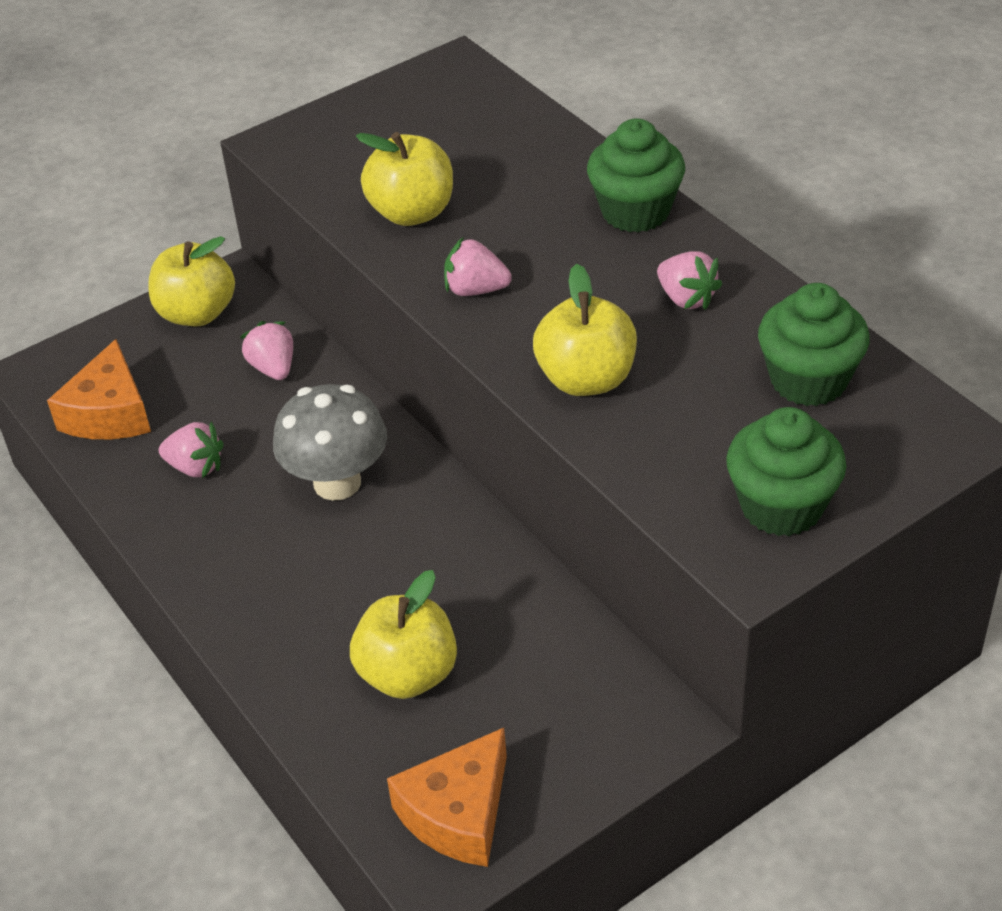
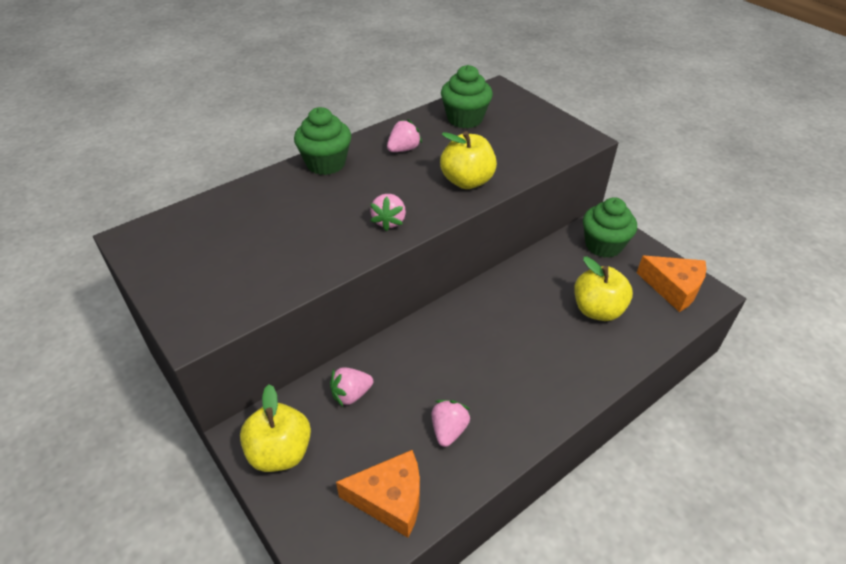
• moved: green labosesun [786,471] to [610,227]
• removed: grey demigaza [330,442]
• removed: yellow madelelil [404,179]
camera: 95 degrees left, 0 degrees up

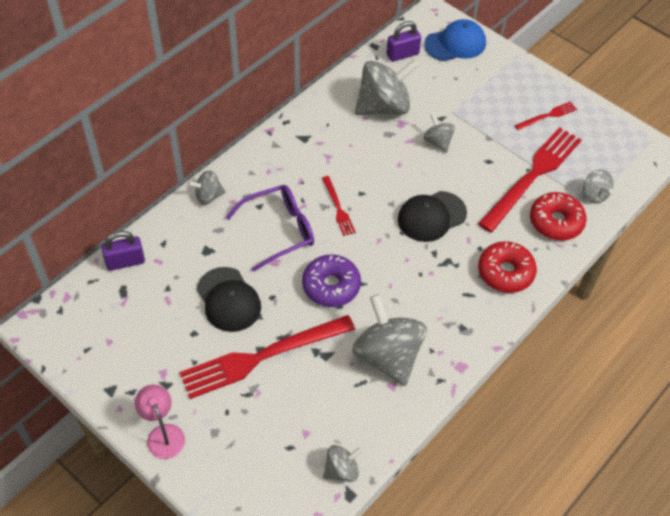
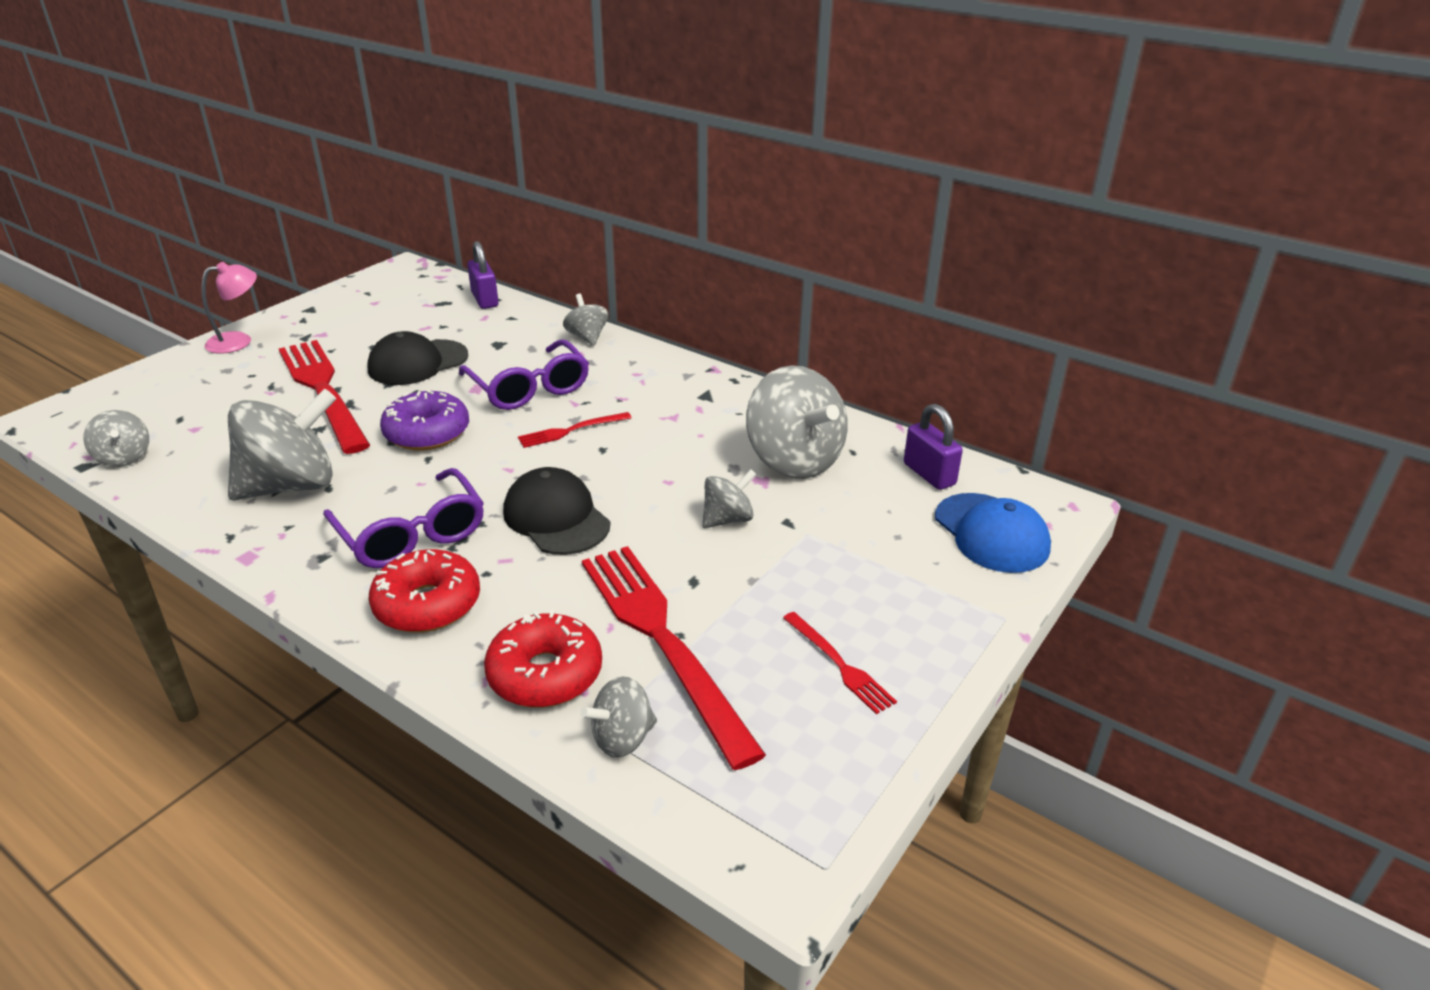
• added: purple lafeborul [403,518]
• turned: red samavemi [529,179] = [674,658] 150 degrees counterclockwise
camera: 85 degrees right, 20 degrees down

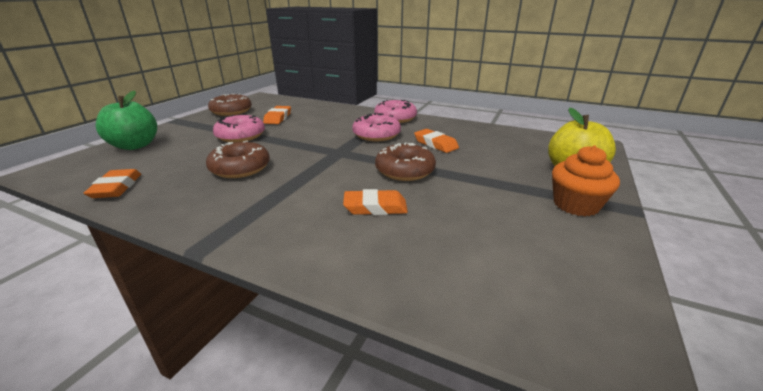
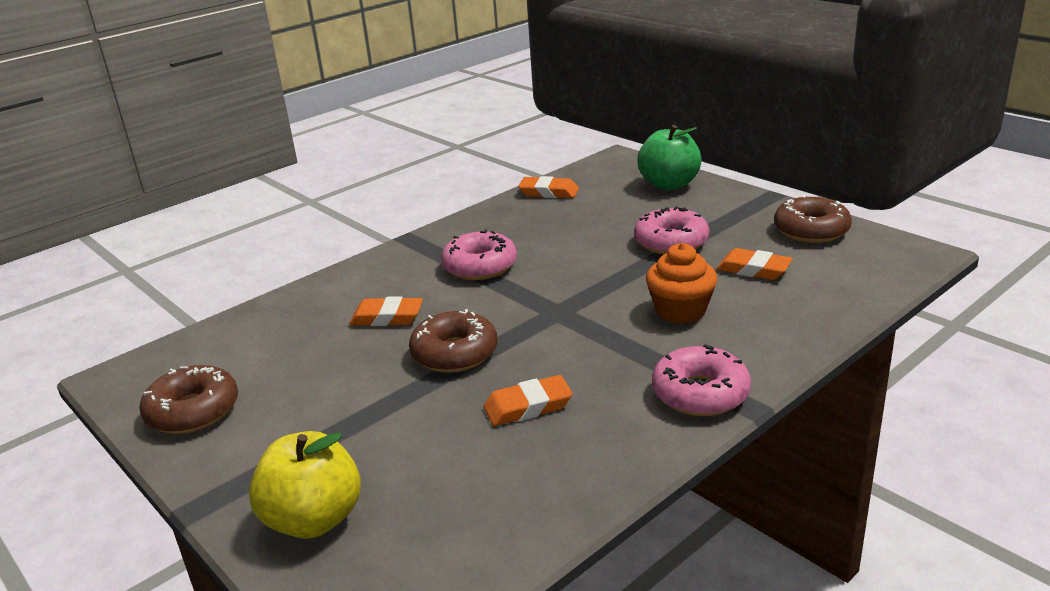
• moved: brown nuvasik [238,159] to [188,399]
• turned: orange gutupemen [375,202] = [386,311] 75 degrees clockwise
• moved: pink nuvasik [376,127] to [479,254]
• moved: orange labosesun [586,180] to [681,283]
camera: 115 degrees right, 0 degrees up

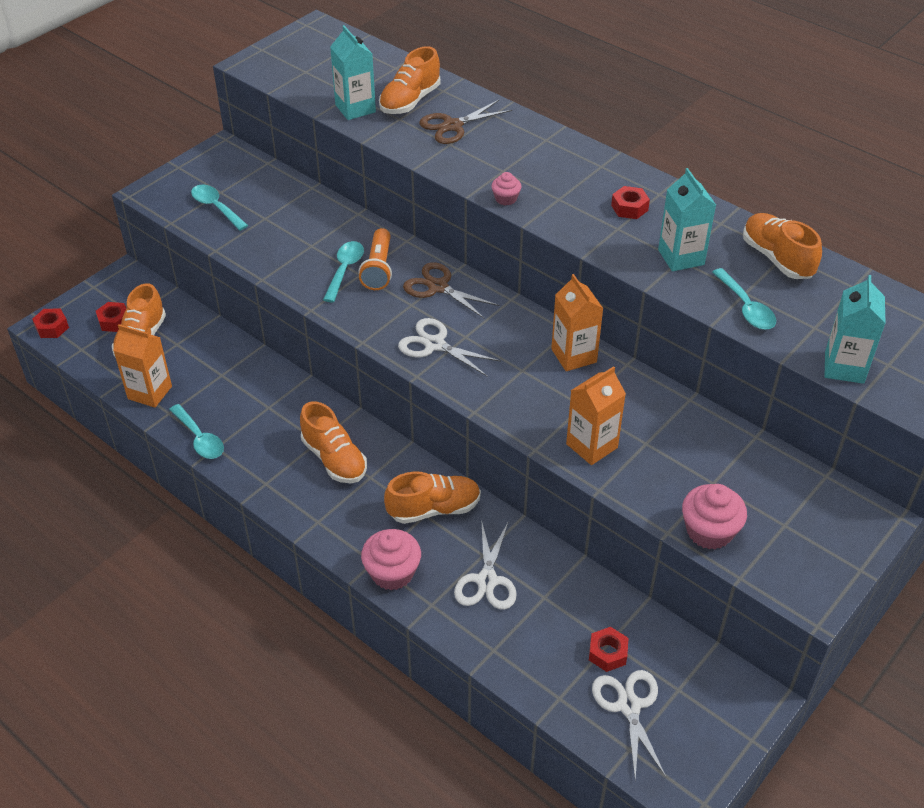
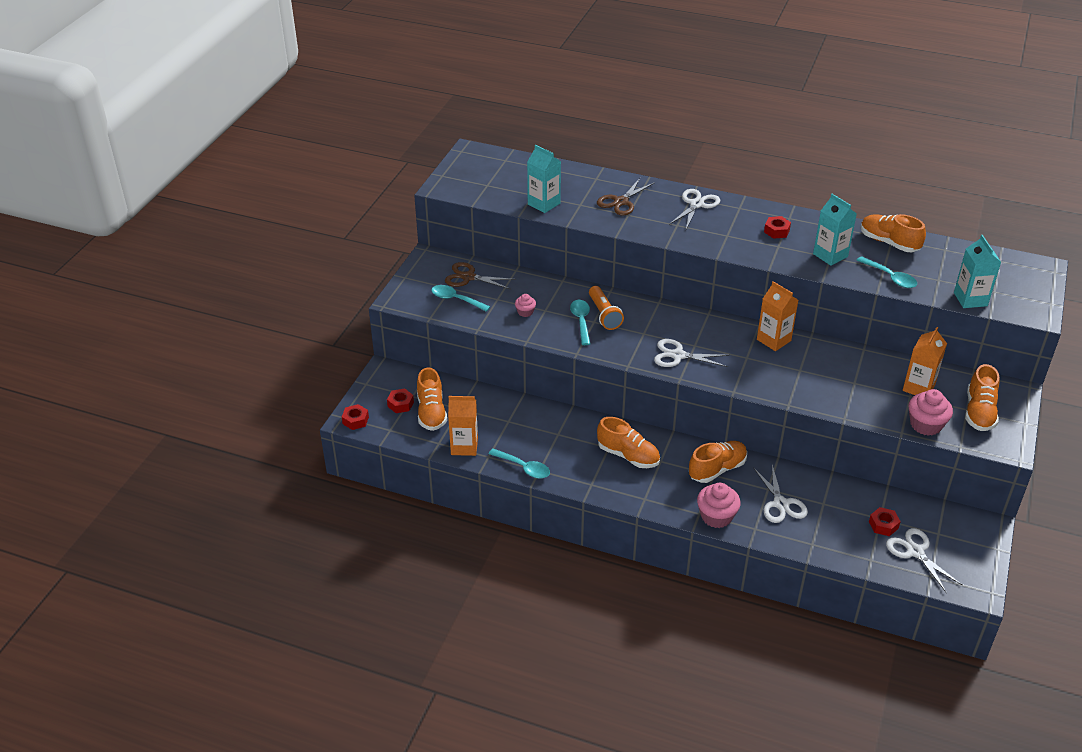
• moved: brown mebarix [451,290] to [480,275]
• moved: pink labosesun [506,188] to [525,305]
• added: white mebarix [695,209]
• moved: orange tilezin [596,415] to [925,361]
• moved: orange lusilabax [410,80] to [982,397]
camera: 20 degrees left, 5 degrees down

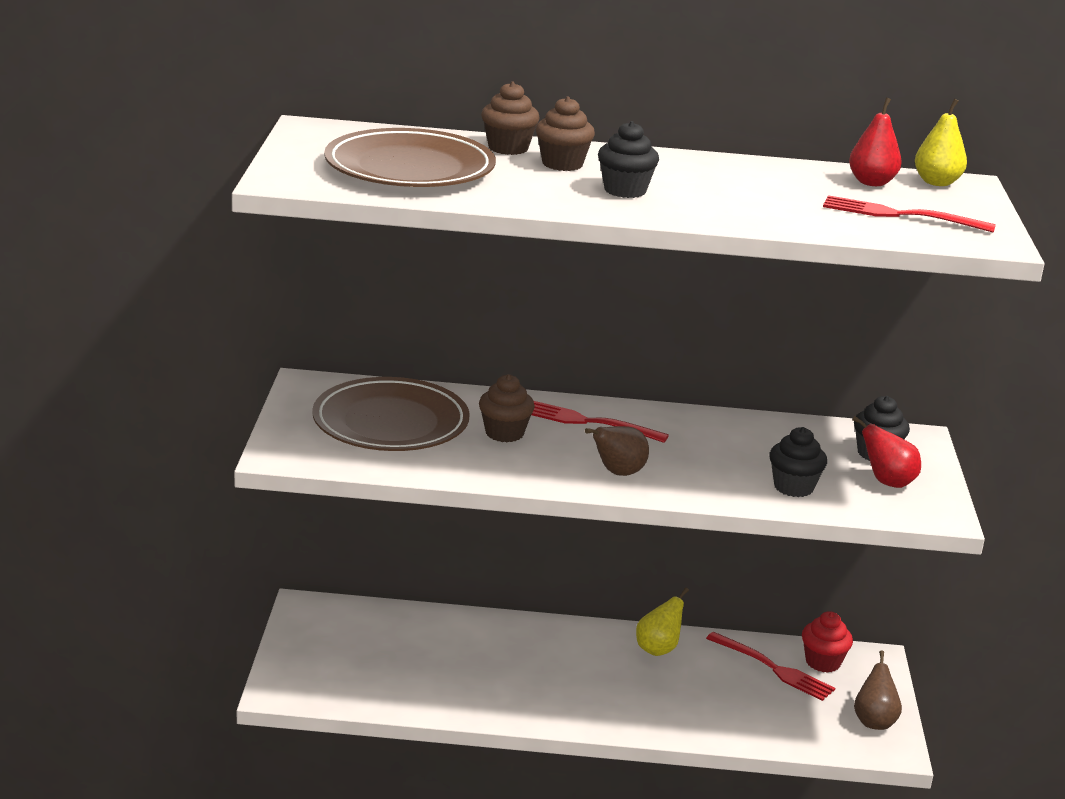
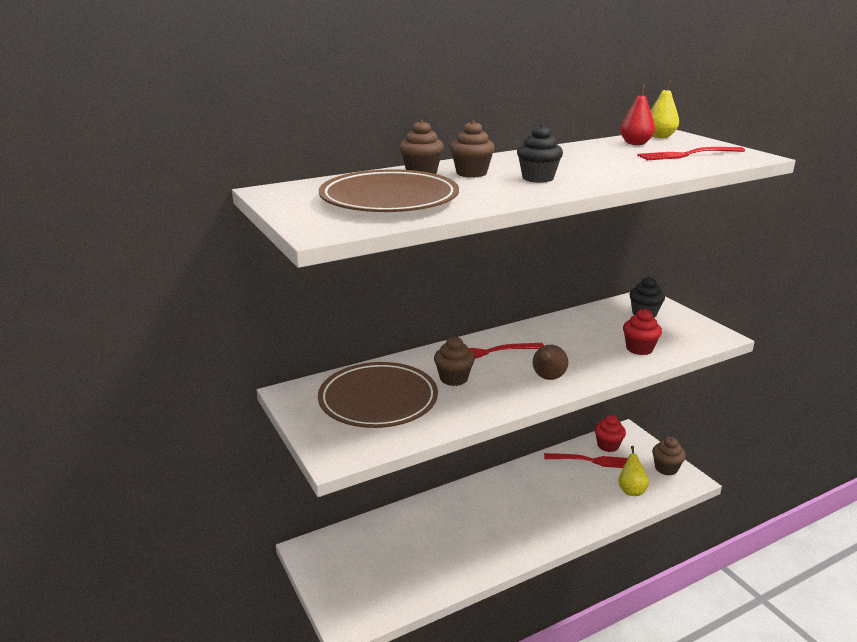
• moved: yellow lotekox [662,622] to [633,471]
• recoloured: black labosesun [798,462] to red labosesun [642,332]
• replaced: brown lotekox [878,690] to brown labosesun [669,456]
• removed: red lotekox [886,452]
camera: 30 degrees left, 0 degrees up

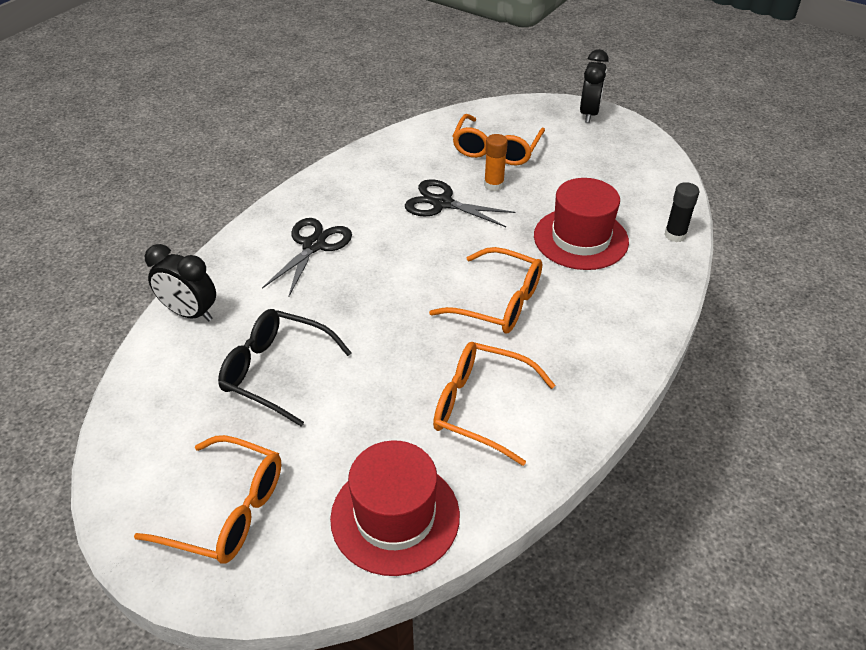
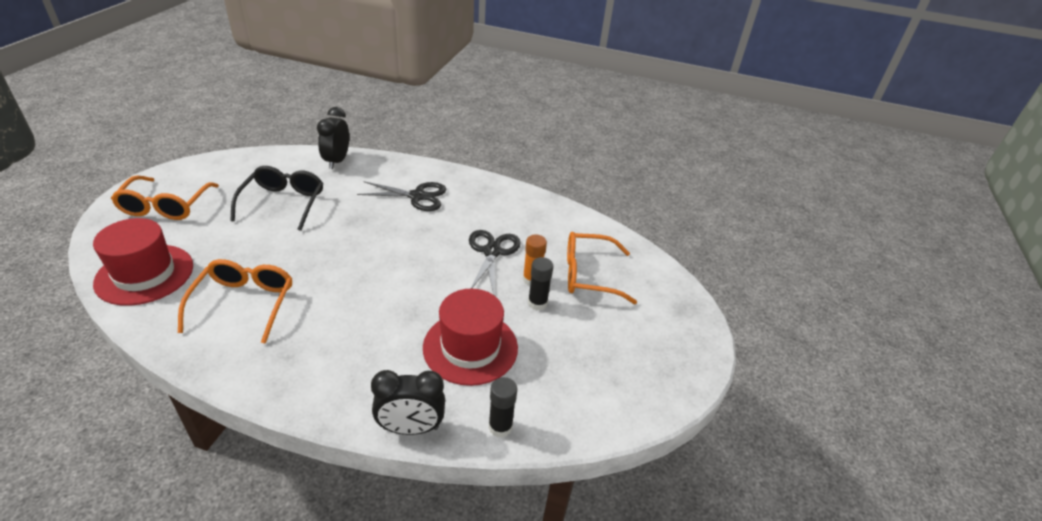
• moved: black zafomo [594,86] to [408,402]
• added: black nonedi [540,283]
• removed: orange lafeborul [485,290]
camera: 70 degrees right, 5 degrees down

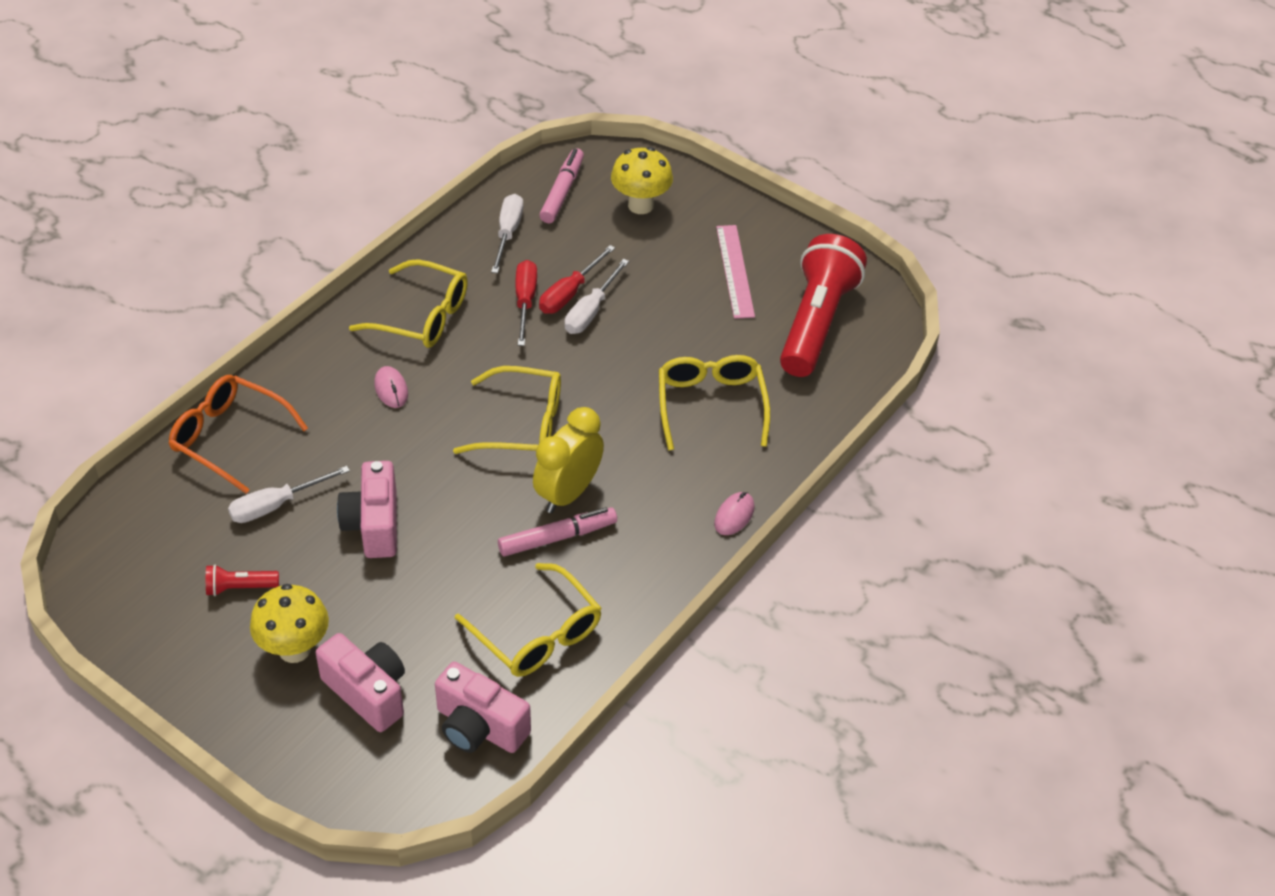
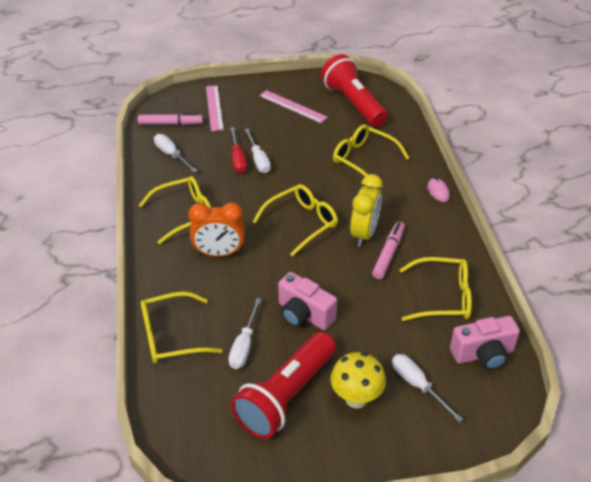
• turned: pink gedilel [562,185] = [170,119] 120 degrees clockwise
• recoloured: orange lafeborul [238,434] to yellow lafeborul [182,327]
• replaced: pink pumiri [391,387] to orange zafomo [216,229]
• replaced: yellow demigaza [642,180] to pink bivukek [215,108]
• resized: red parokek [242,580] = [283,385] x2.43
• turned: yellow zafomo [568,460] = [366,210] 150 degrees counterclockwise
• replaced: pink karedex [360,682] to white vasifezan [427,388]
• removed: red vasifezan [526,303]
camera: 45 degrees left, 5 degrees down

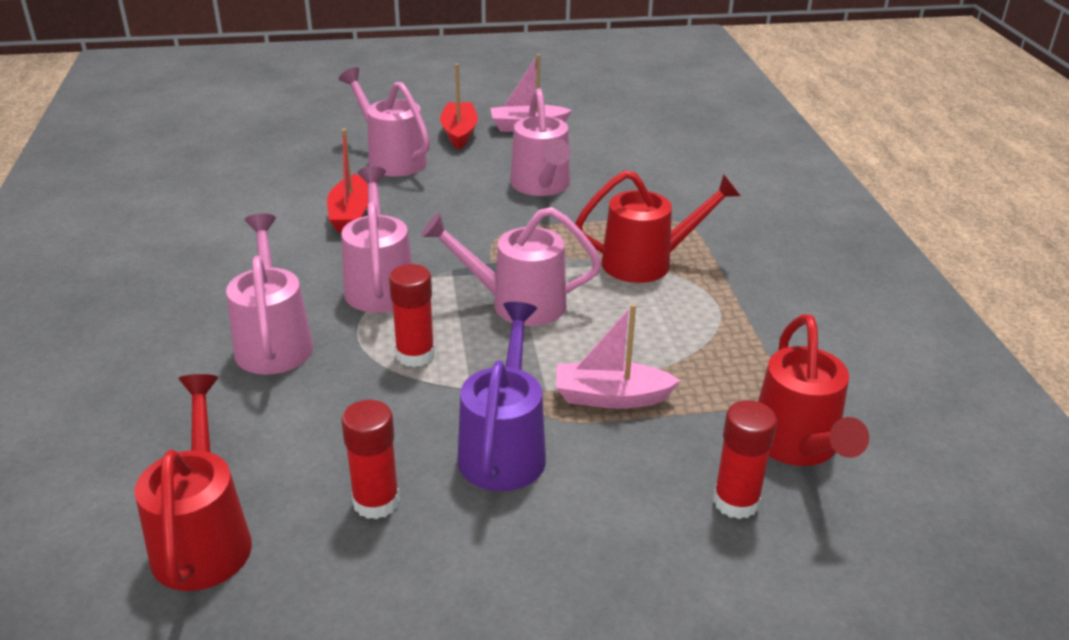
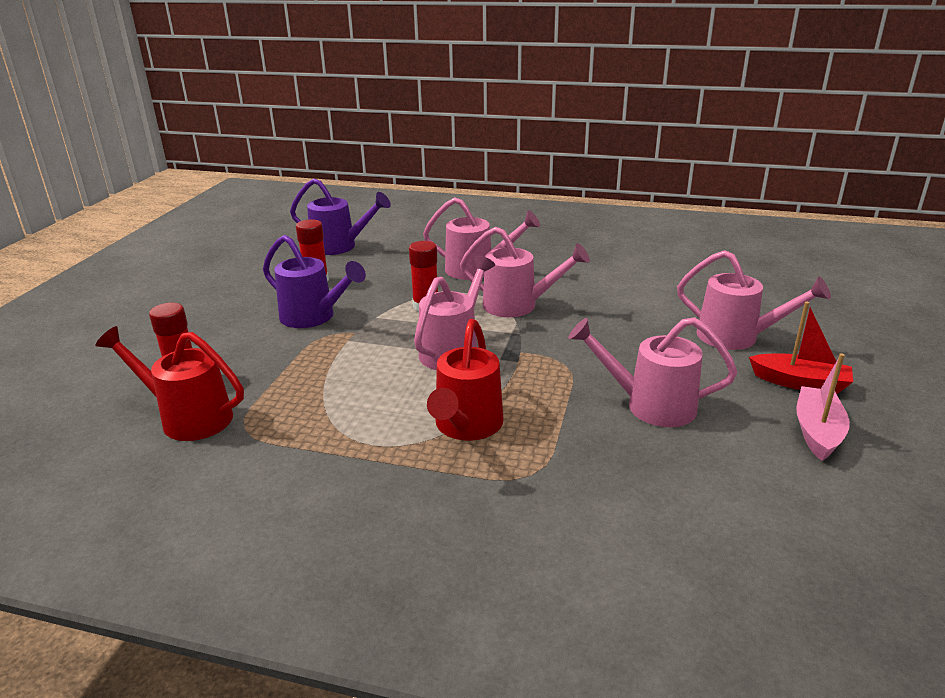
• recoloured: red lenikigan [193,482] to purple lenikigan [340,216]
• turned: pink lenikigan [384,122] = [754,300] 45 degrees clockwise
• removed: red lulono [347,180]
• removed: pink lulono [618,356]
camera: 115 degrees right, 5 degrees down

